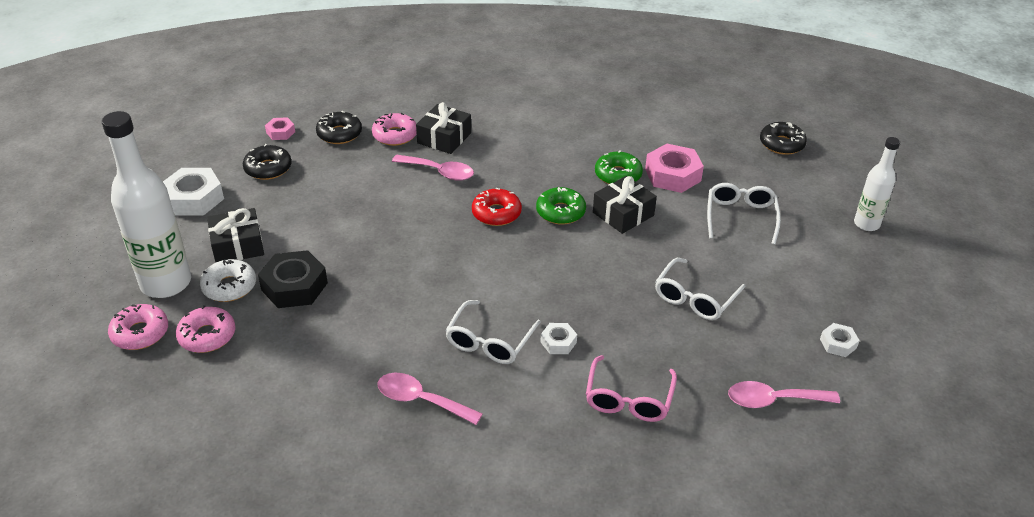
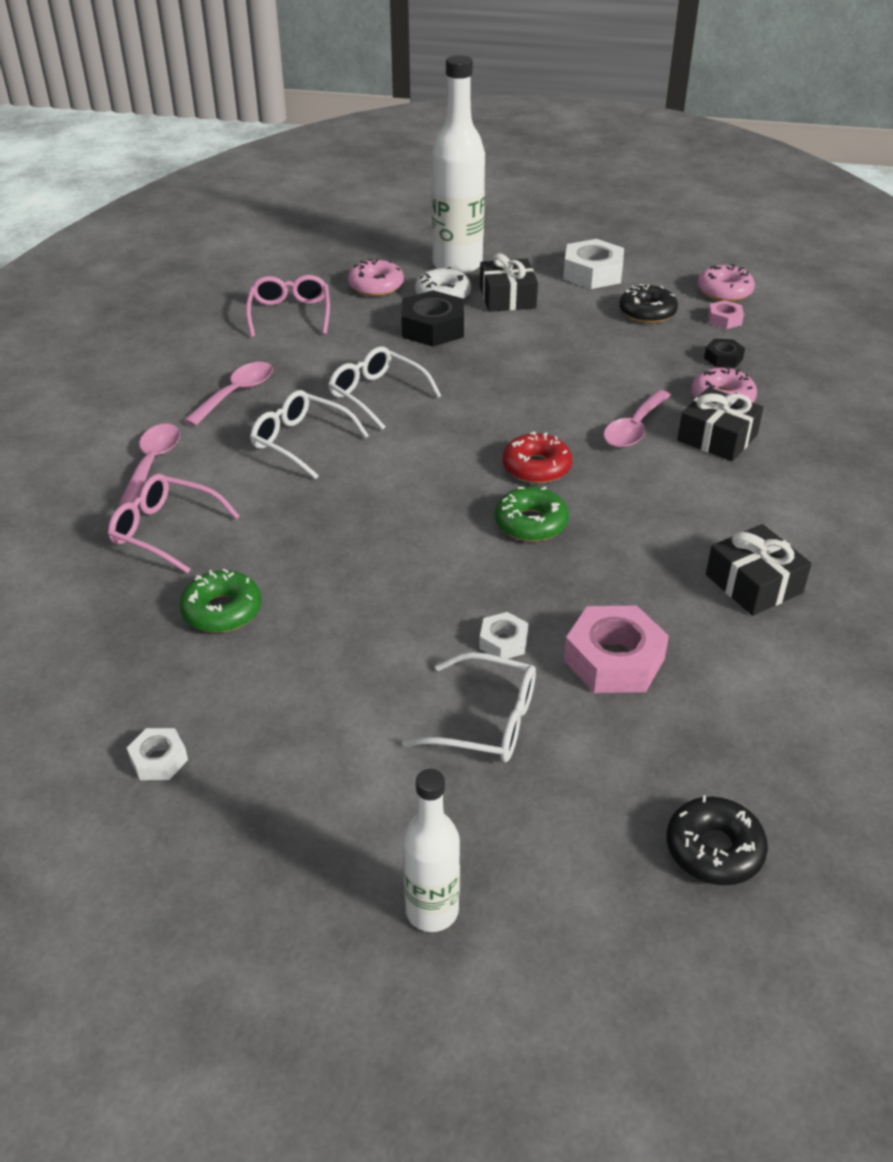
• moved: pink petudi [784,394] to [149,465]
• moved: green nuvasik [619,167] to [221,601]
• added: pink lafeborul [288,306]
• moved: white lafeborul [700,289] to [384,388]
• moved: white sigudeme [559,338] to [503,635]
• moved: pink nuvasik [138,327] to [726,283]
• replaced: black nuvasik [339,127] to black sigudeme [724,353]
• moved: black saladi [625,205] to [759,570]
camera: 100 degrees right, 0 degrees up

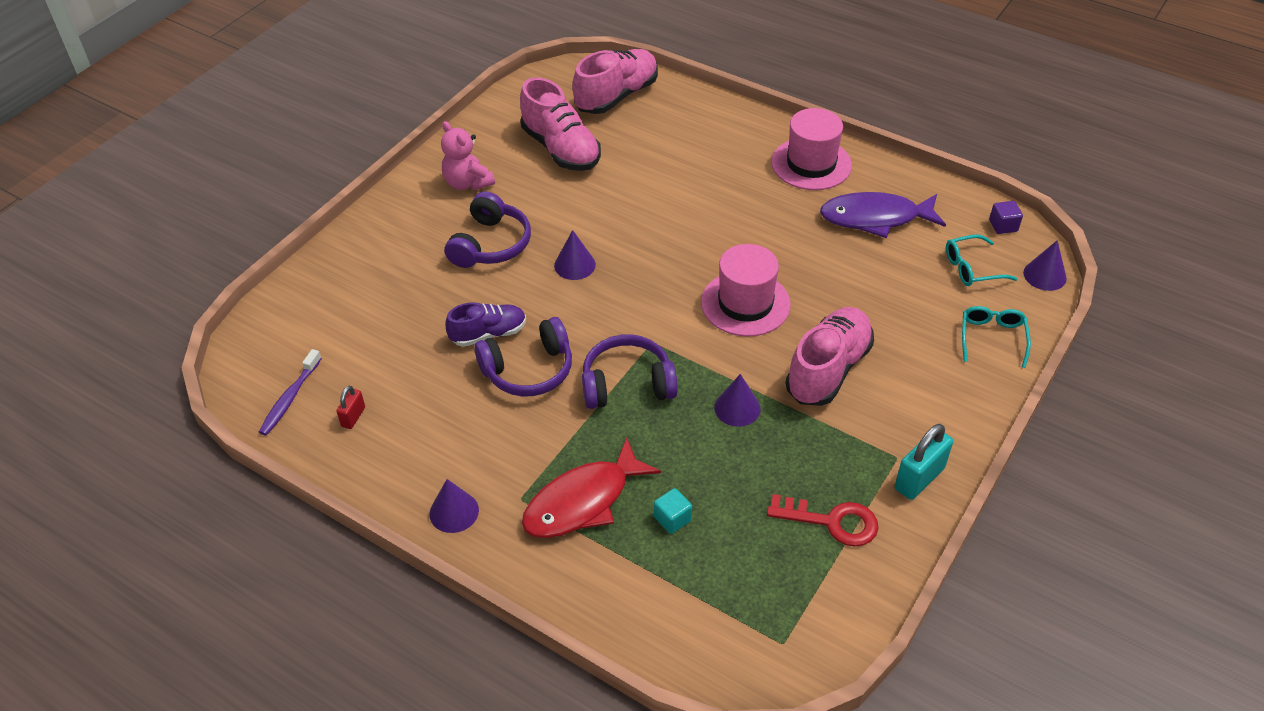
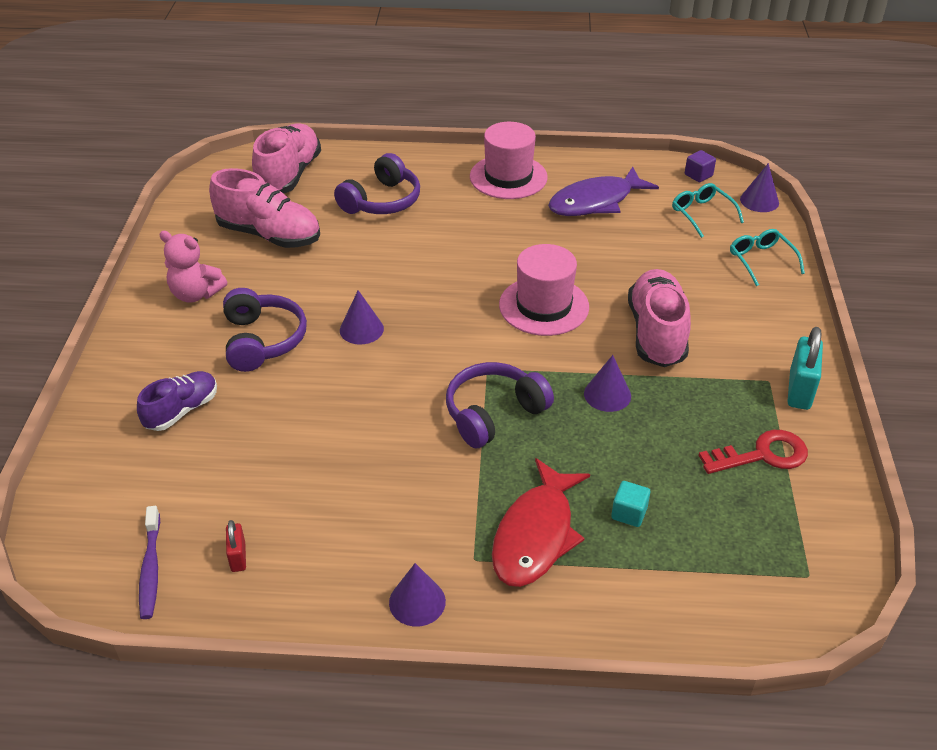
• moved: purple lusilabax [485,324] to [177,401]
• moved: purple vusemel [523,356] to [377,183]
• turned: turquoise lafeborul [982,260] = [708,210] 105 degrees clockwise
camera: 30 degrees left, 5 degrees down

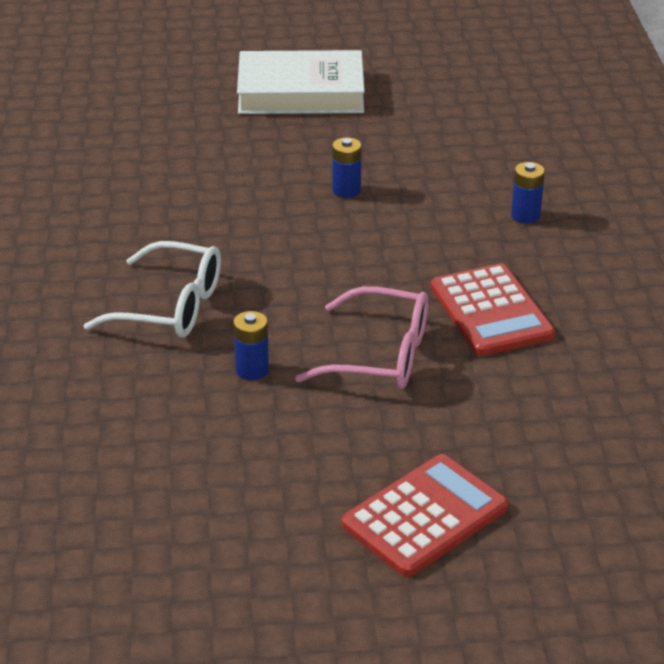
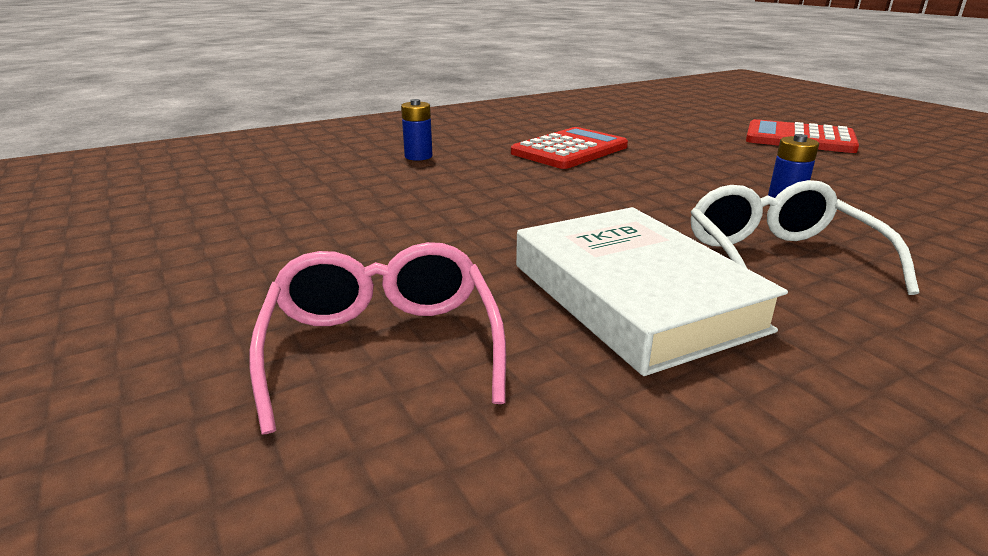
• moved: pink lafeborul [361,337] to [377,338]
• moved: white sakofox [301,82] to [652,291]
• removed: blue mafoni [347,167]
camera: 115 degrees left, 10 degrees down

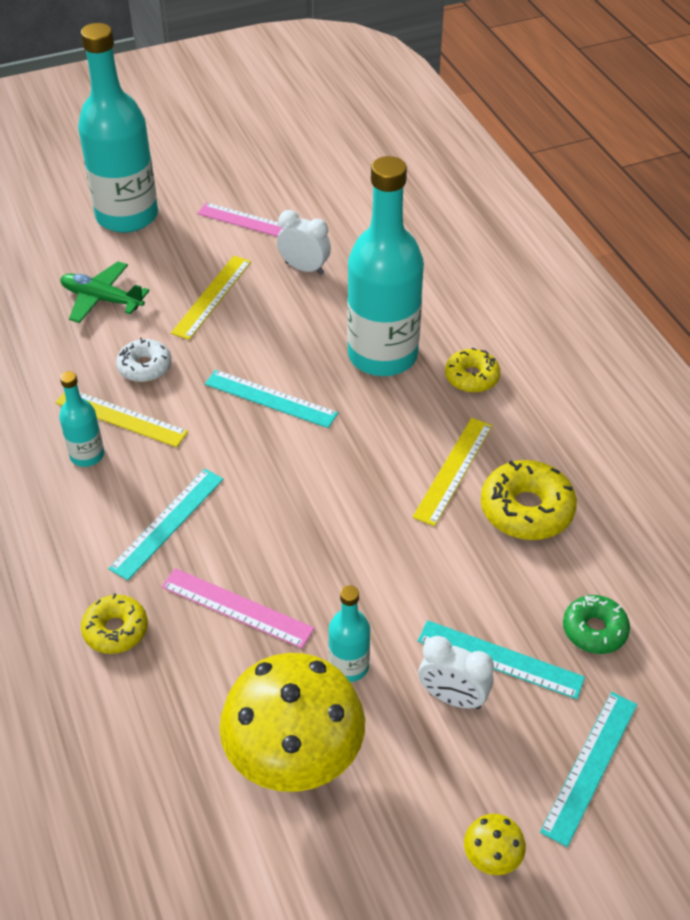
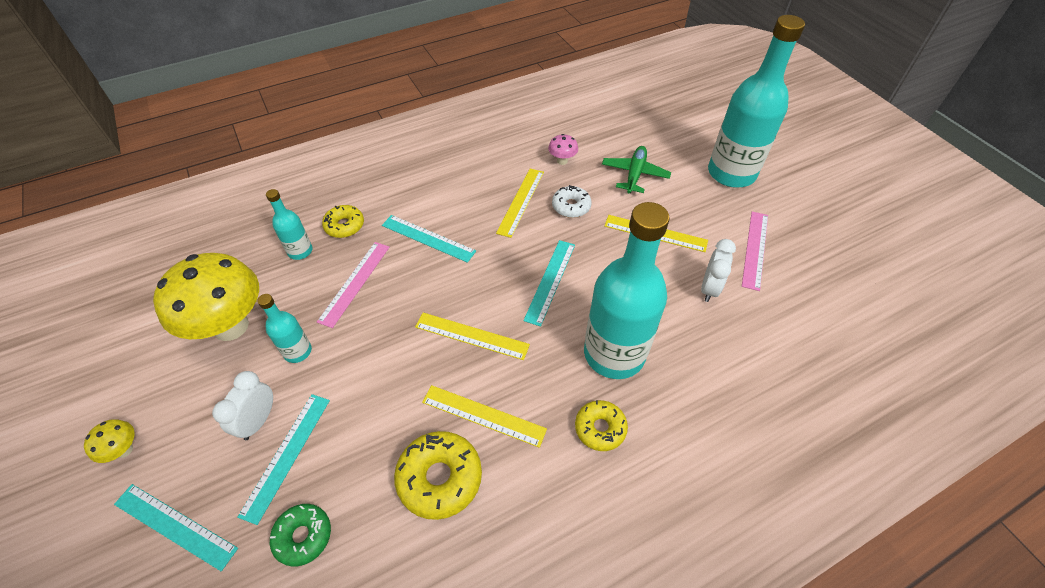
• moved: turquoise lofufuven [81,419] to [289,224]
• added: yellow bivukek [472,336]
• added: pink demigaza [563,149]
camera: 85 degrees right, 5 degrees up

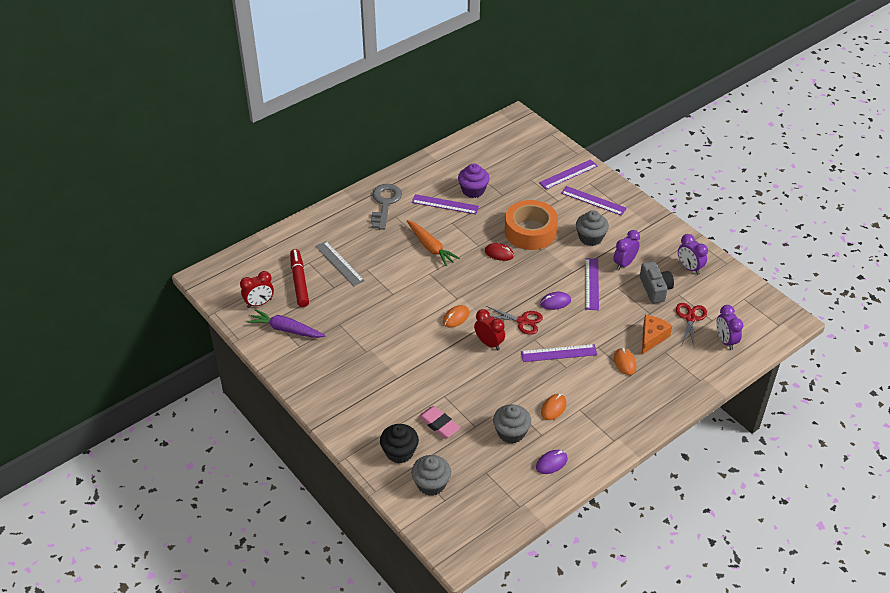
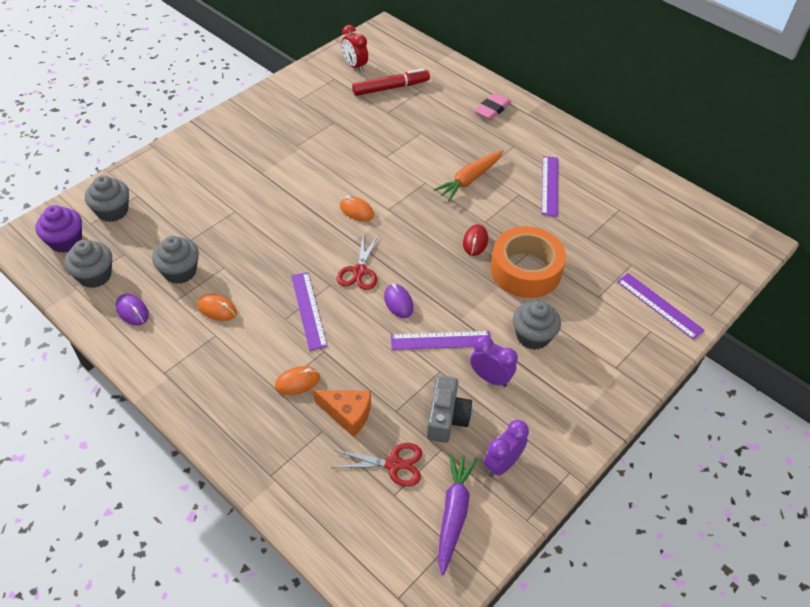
• moved: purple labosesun [473,180] to [58,229]
• added: grey labosesun [88,264]
• turned: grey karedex [657,282] = [449,409] 60 degrees counterclockwise
• moved: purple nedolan [286,323] to [458,514]
• moved: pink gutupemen [439,422] to [492,106]
• removed: grey bivukek [340,263]
• removed: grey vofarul [386,207]
• removed: black labosesun [399,443]
• removed: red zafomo [489,329]
• removed: purple bivukek [594,201]
• removed: purple zafomo [729,327]
camera: 80 degrees right, 5 degrees up

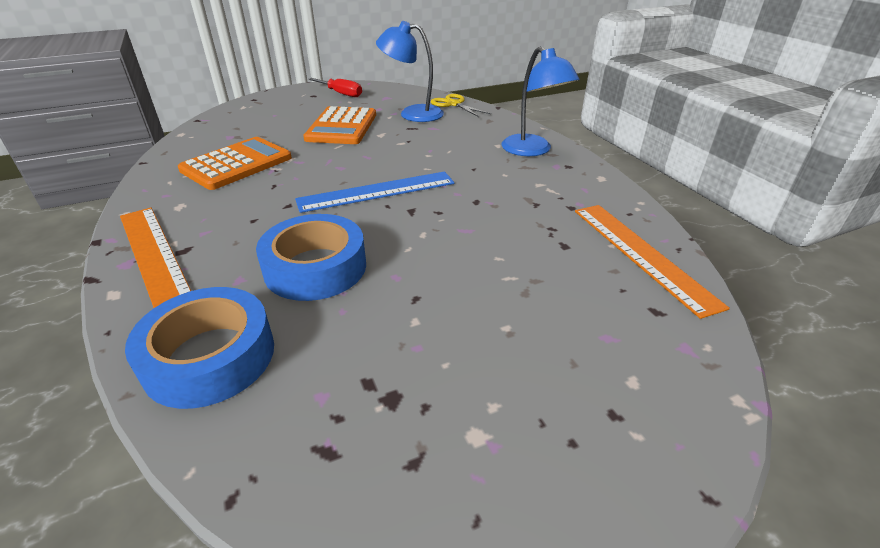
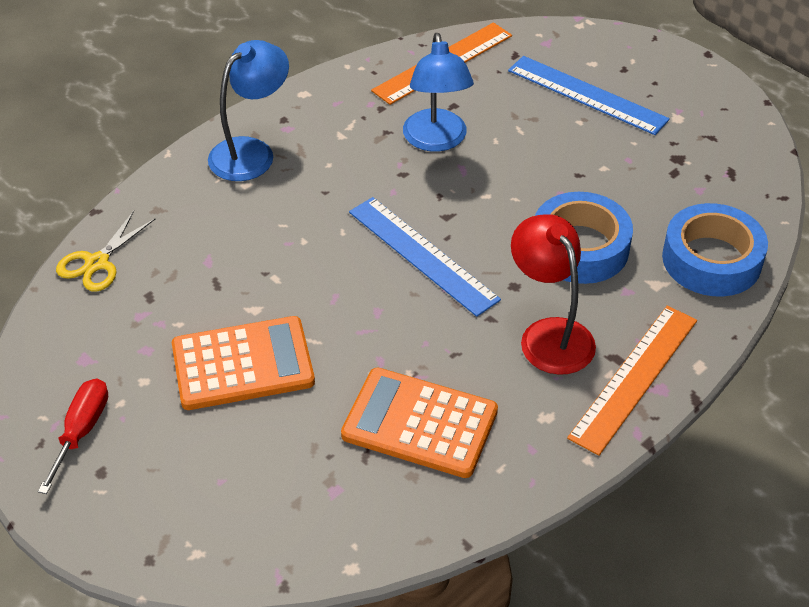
• moved: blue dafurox [410,71] to [438,92]
• added: blue bivukek [589,95]
• added: red dafurox [553,295]
camera: 110 degrees left, 10 degrees up

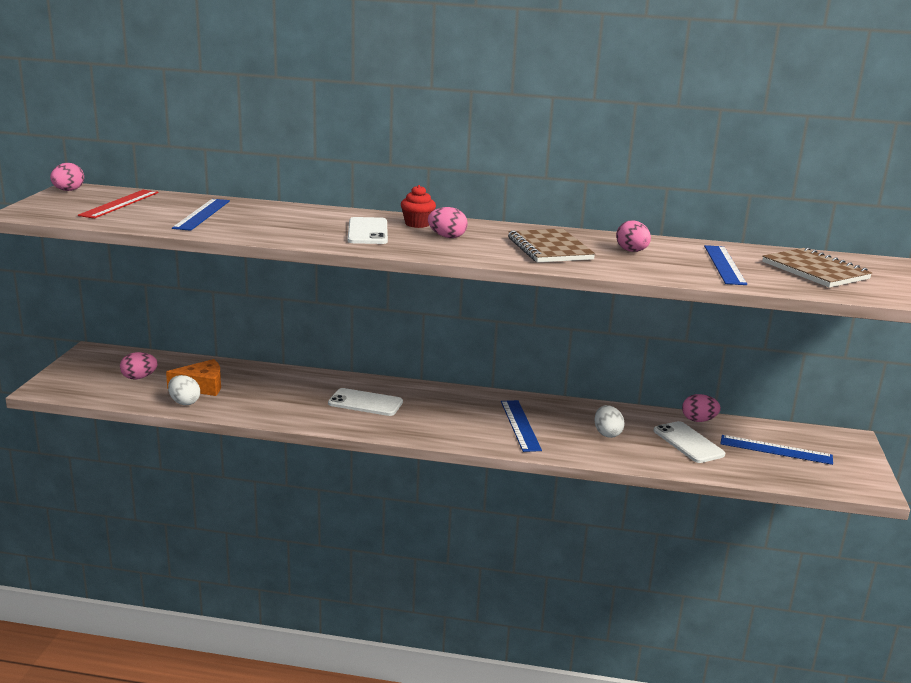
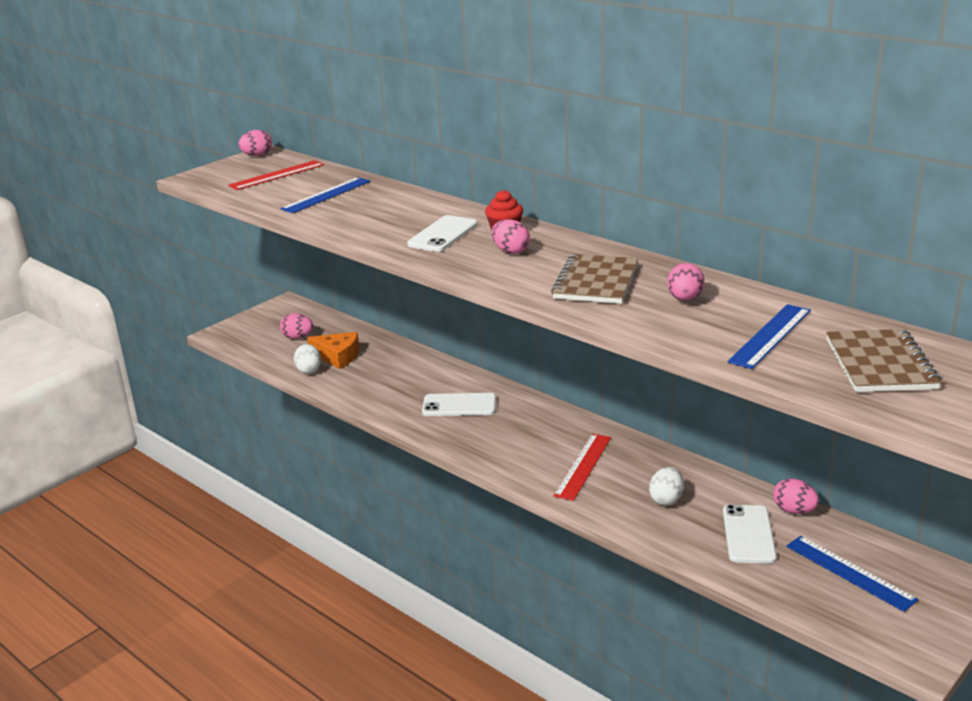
• turned: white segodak [365,402] = [459,404] 45 degrees counterclockwise
• recoloured: blue bivukek [521,426] to red bivukek [582,467]
camera: 35 degrees right, 5 degrees up

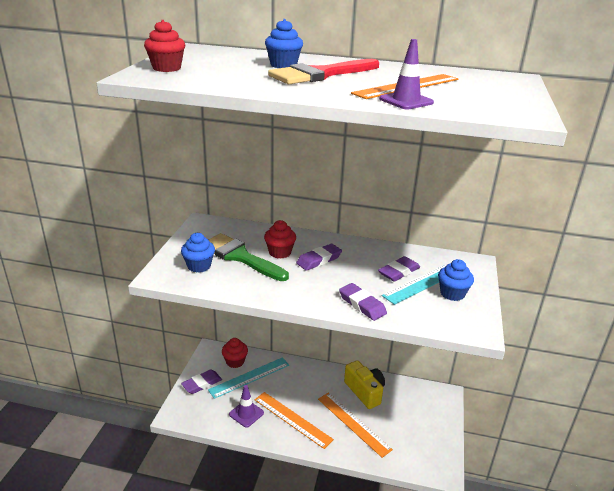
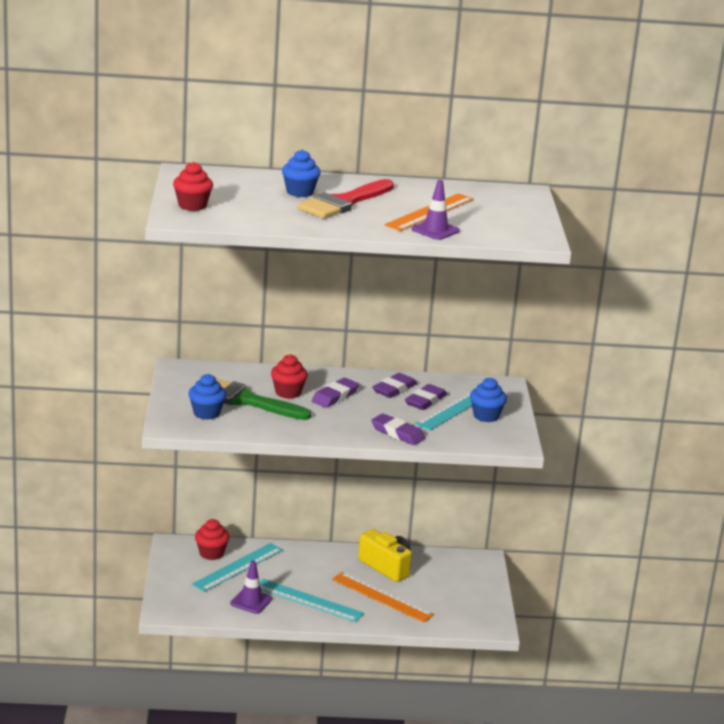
• recoloured: orange bivukek [294,420] to turquoise bivukek [312,600]
• moved: purple gutupemen [201,381] to [394,385]
camera: 15 degrees left, 5 degrees down

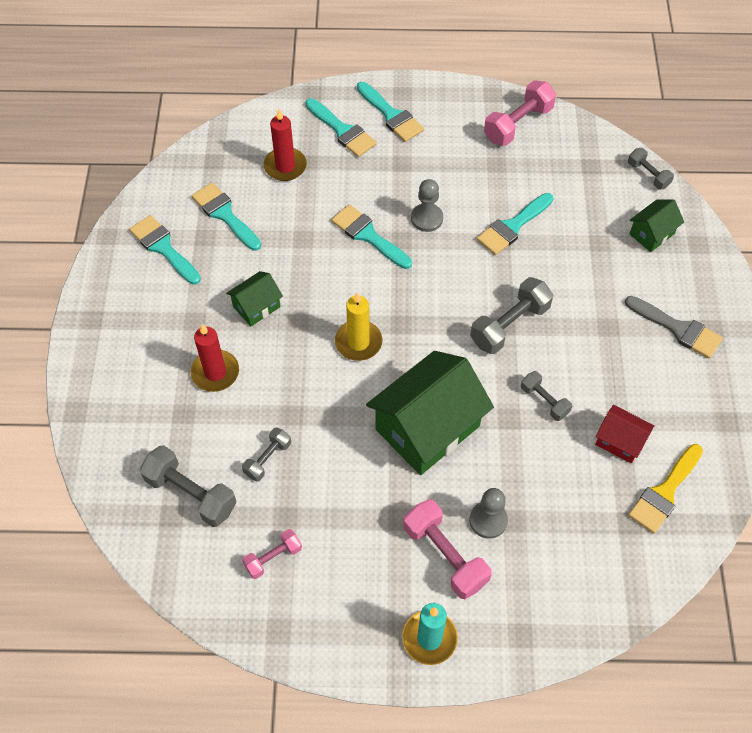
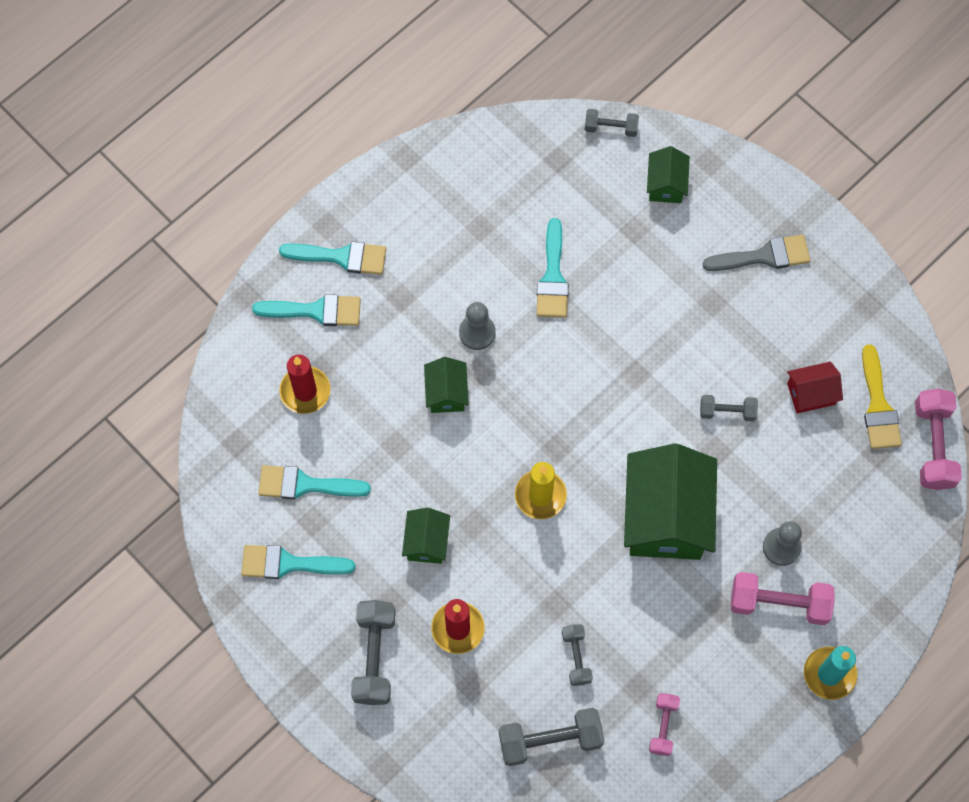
• moved: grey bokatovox [511,315] to [373,652]
• replaced: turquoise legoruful [371,236] to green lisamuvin [446,385]
• moved: pink bokatovox [520,113] to [938,439]
camera: 45 degrees left, 10 degrees up

